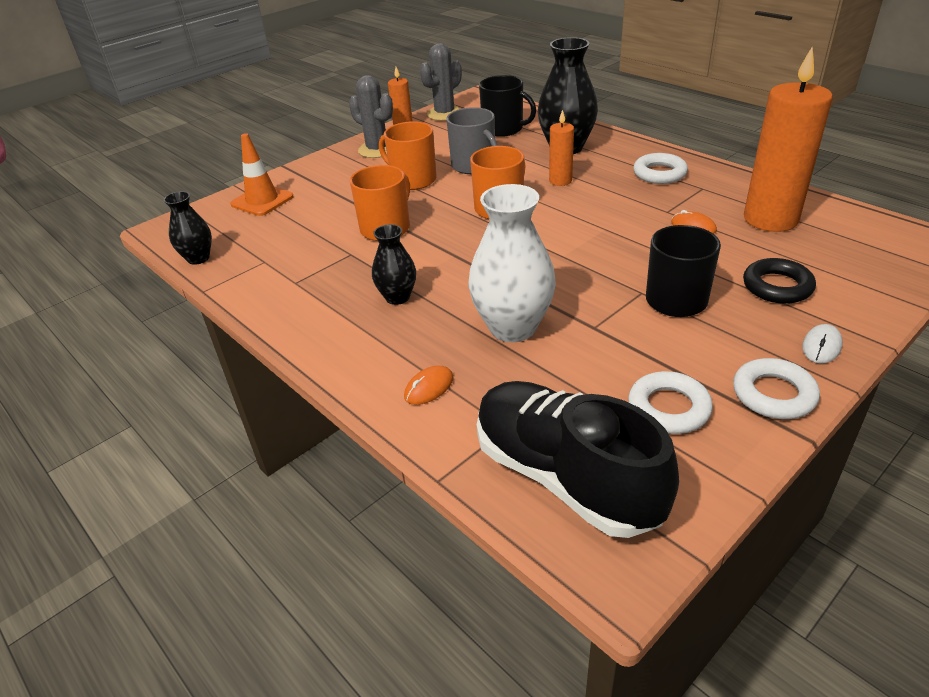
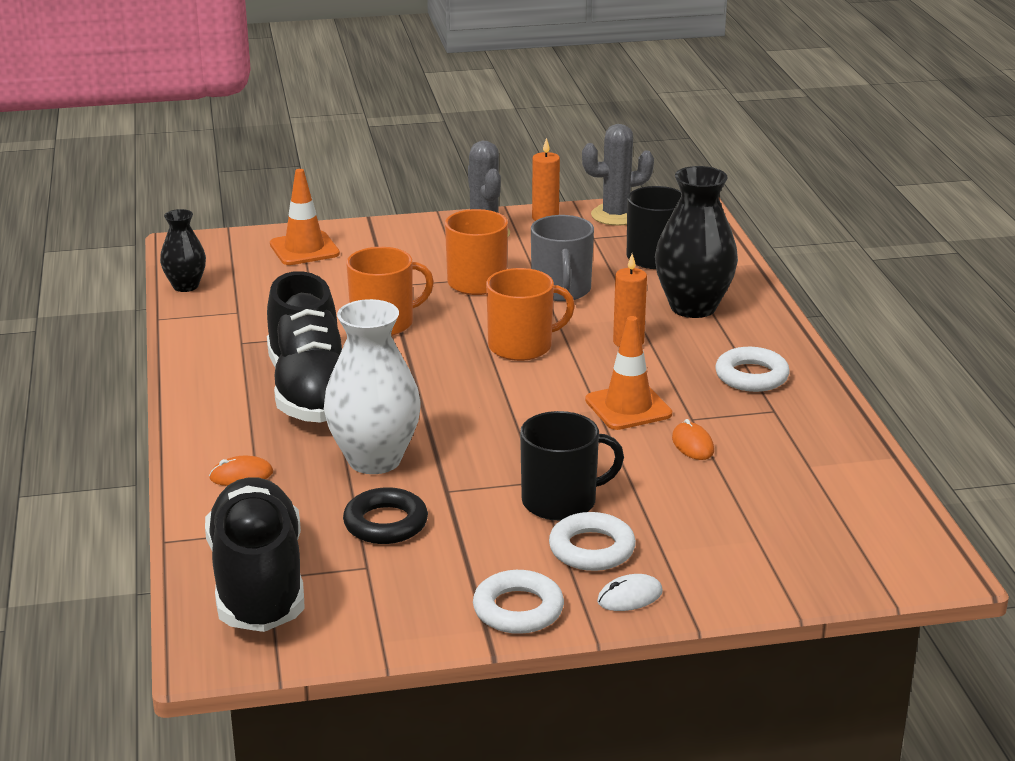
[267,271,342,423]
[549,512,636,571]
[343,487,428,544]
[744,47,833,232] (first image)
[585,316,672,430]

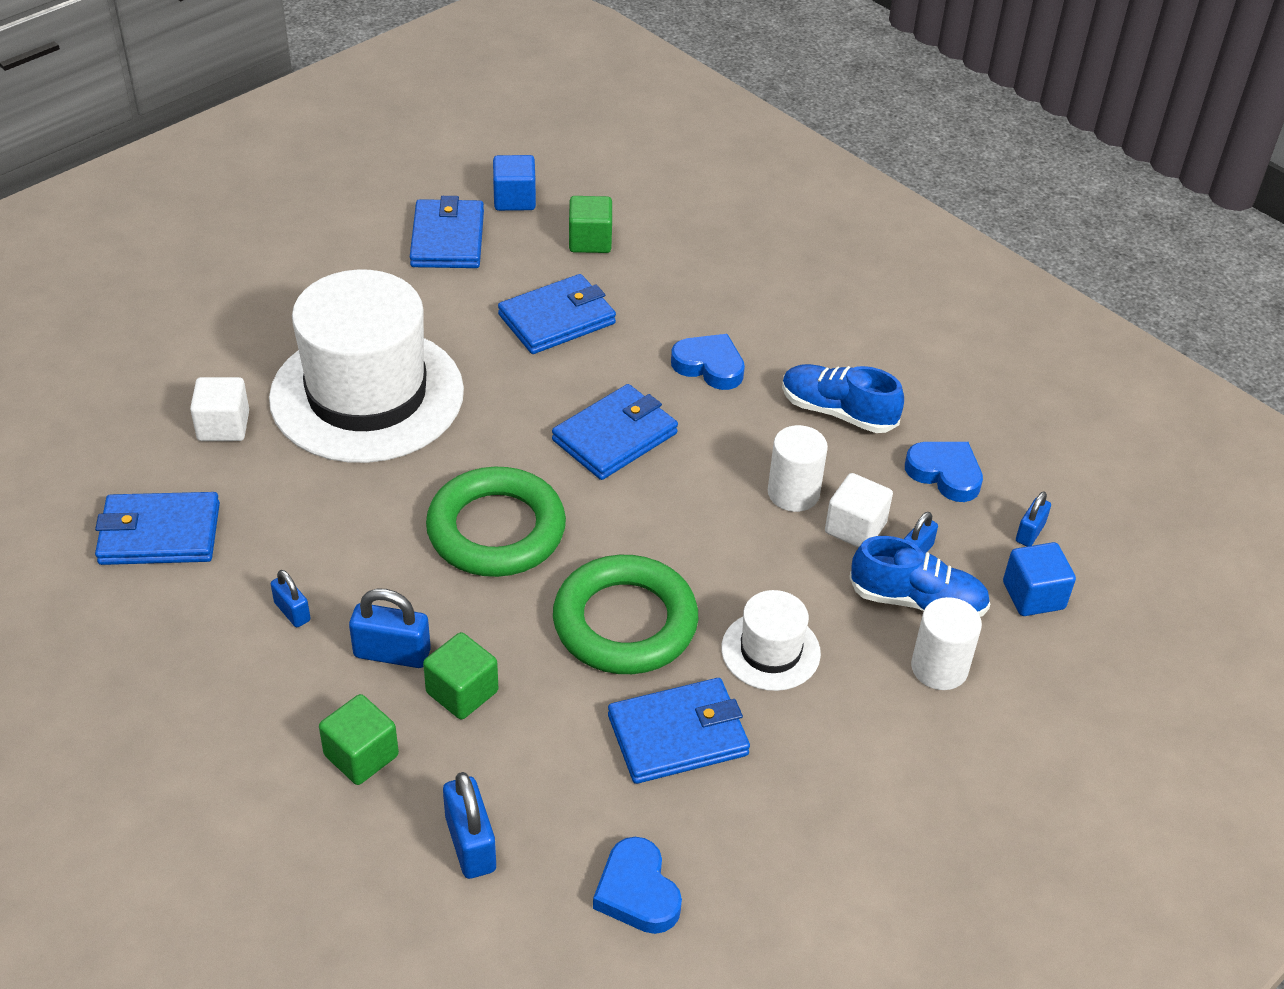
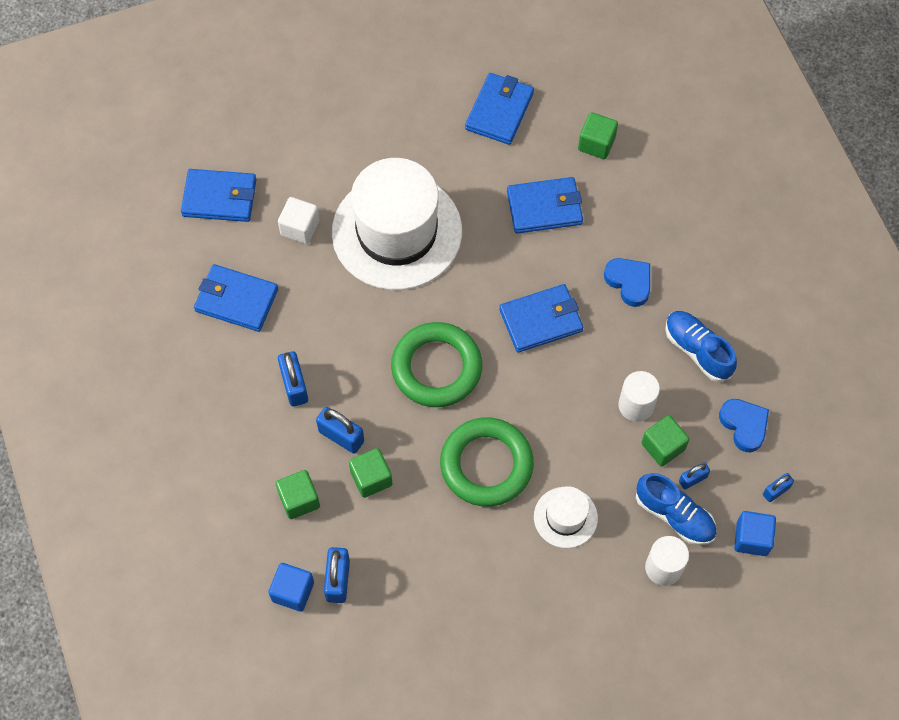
[278,351,308,406]
[268,563,314,612]
[593,837,682,934] (first image)
[181,169,256,222]
[641,415,689,467]

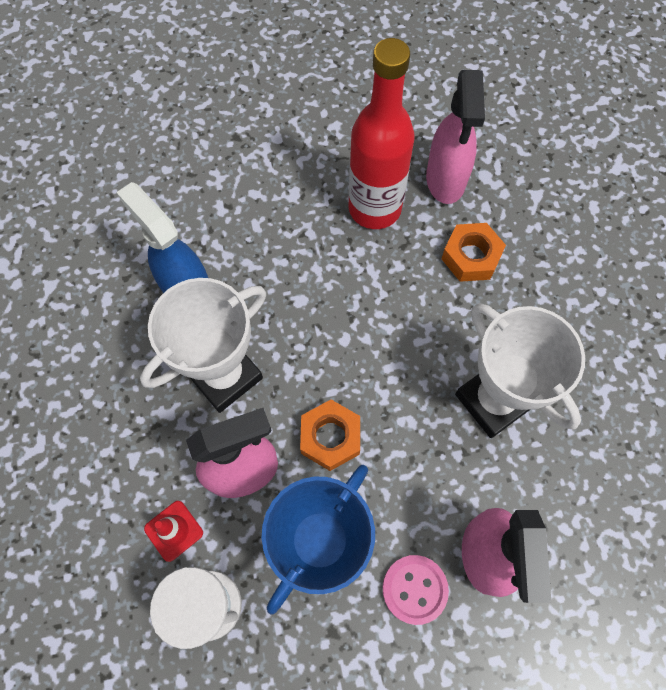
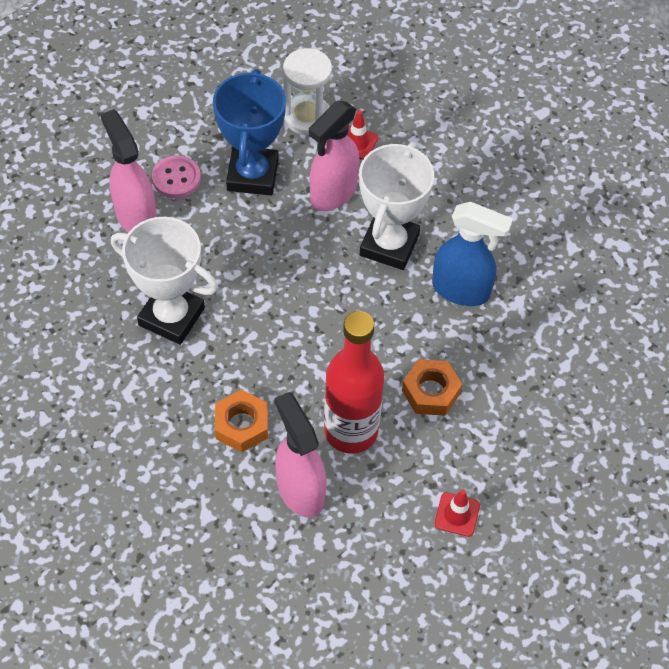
[402,359,462,416]
[434,489,480,537]

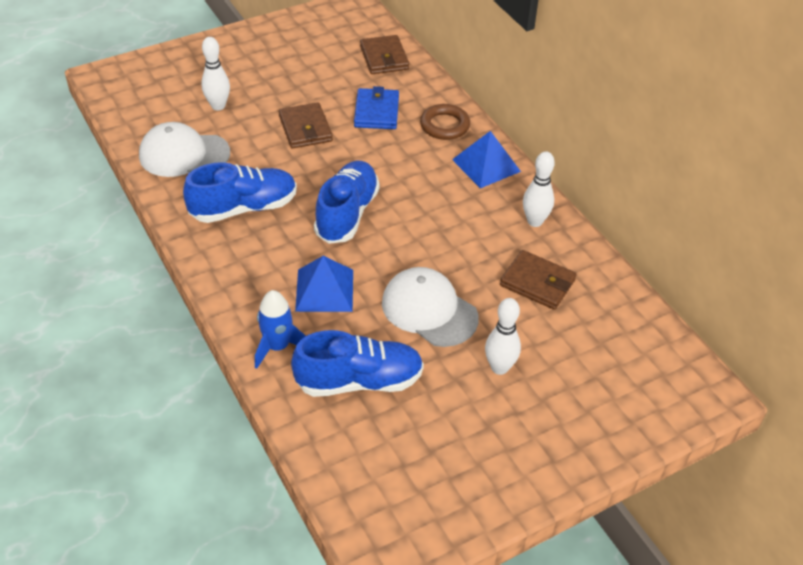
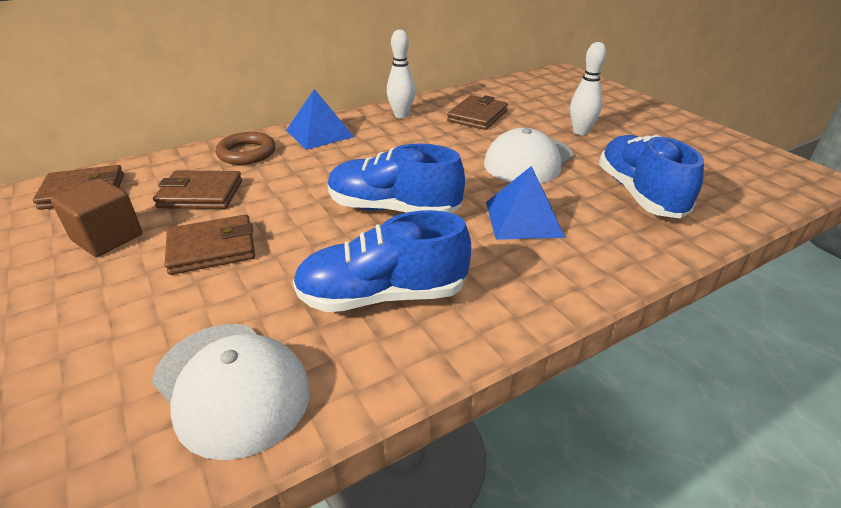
[152,324,310,460]
[293,210,471,312]
[201,37,230,111] (first image)
[255,290,306,369] (first image)
[153,170,242,209]
[51,178,143,257]

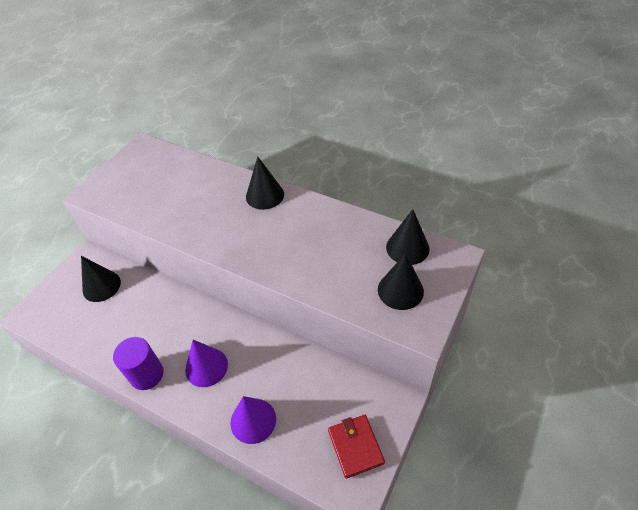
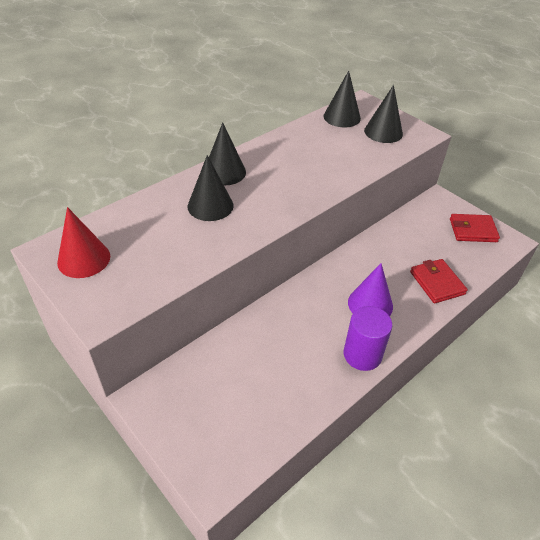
[188,155,234,221]
[410,259,468,304]
[57,207,110,278]

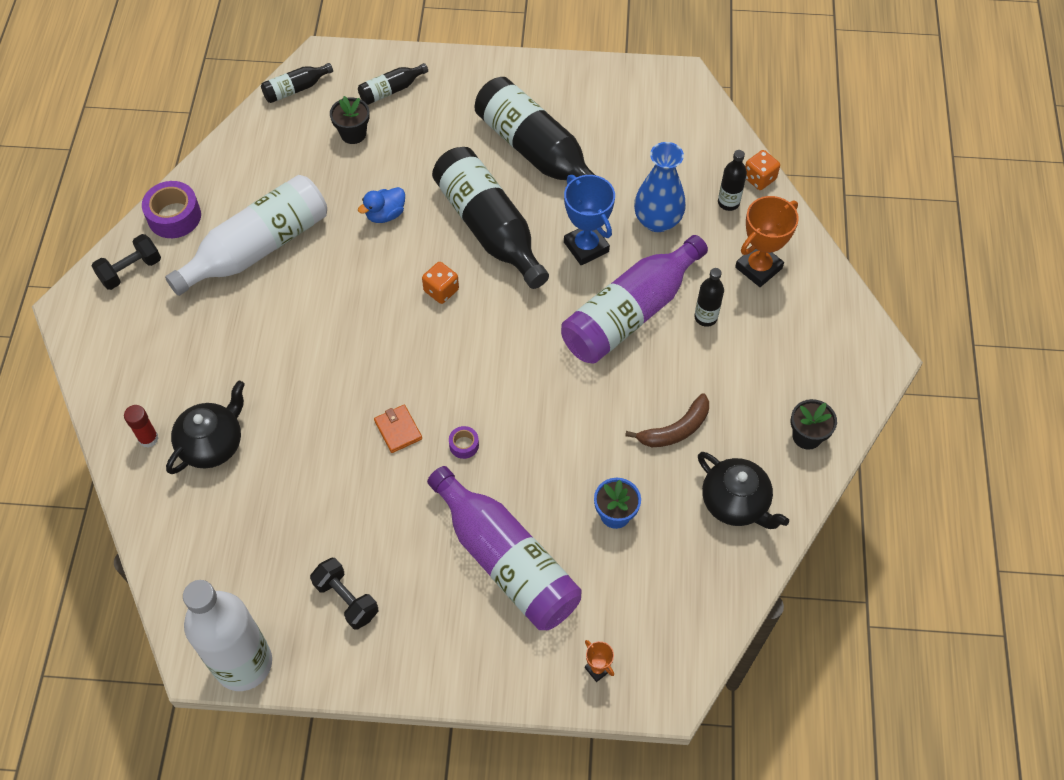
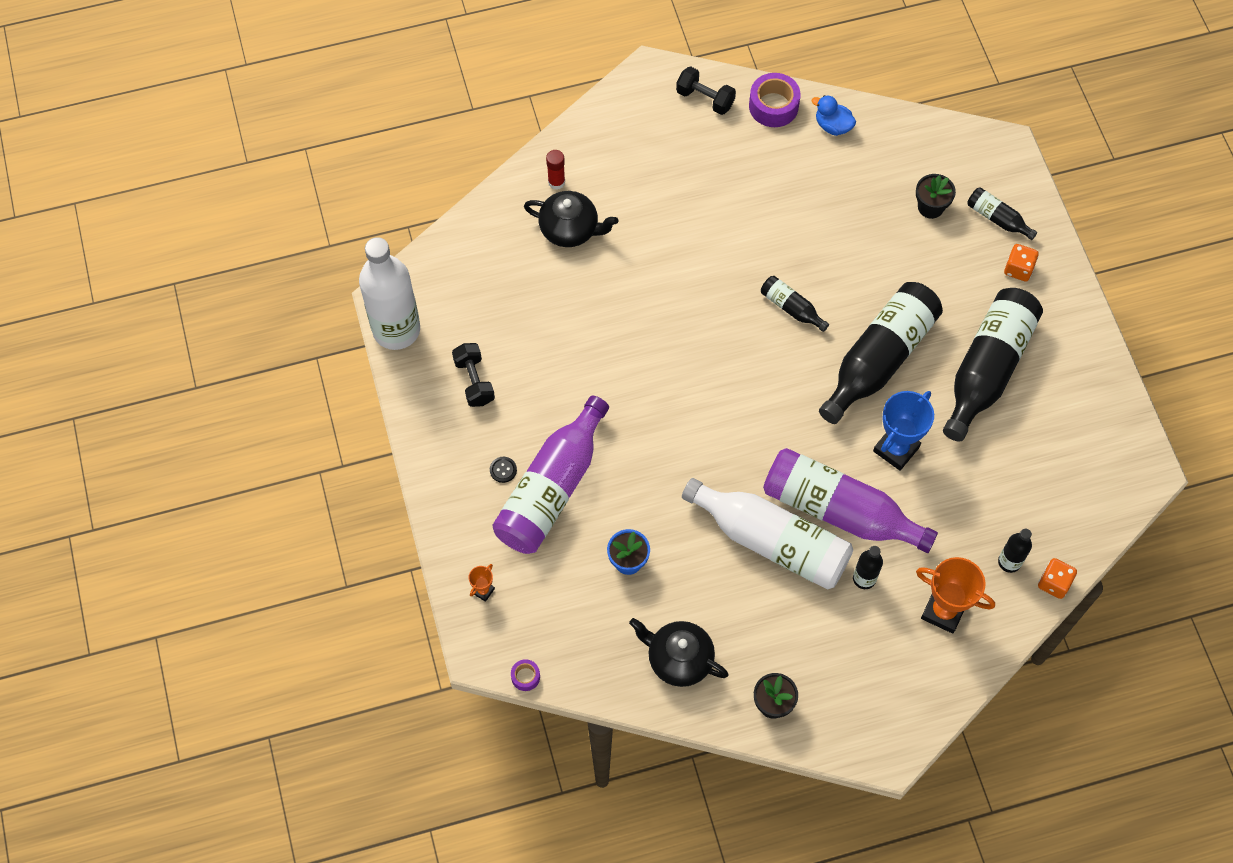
[682,478,853,590]
[761,276,829,332]
[452,343,495,407]
[812,95,856,136]
[374,405,422,453] (first image)
[1004,244,1039,281]
[511,659,540,691]
[625,393,709,447] (first image)
[634,142,686,232] (first image)
[629,618,728,687]
[490,457,517,483]

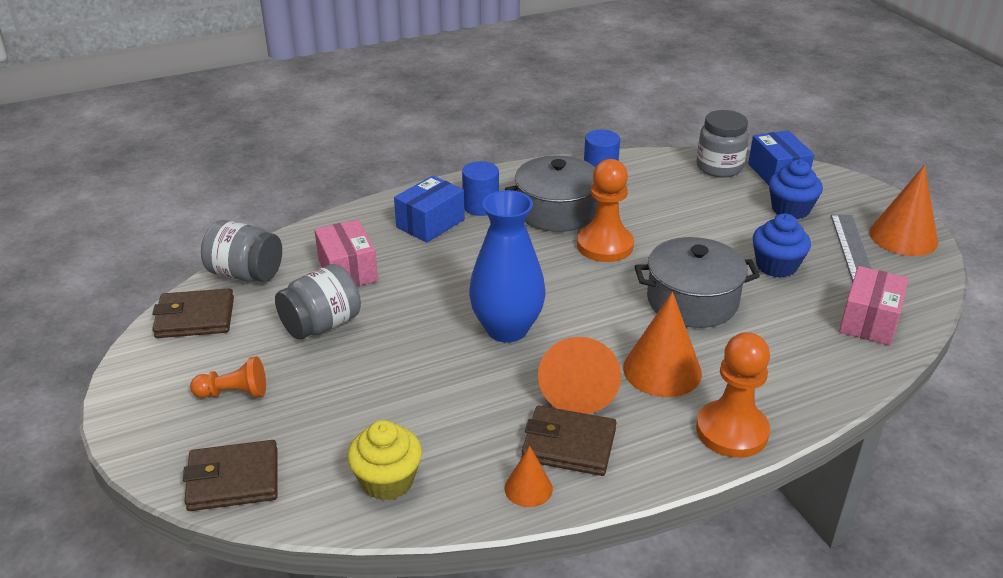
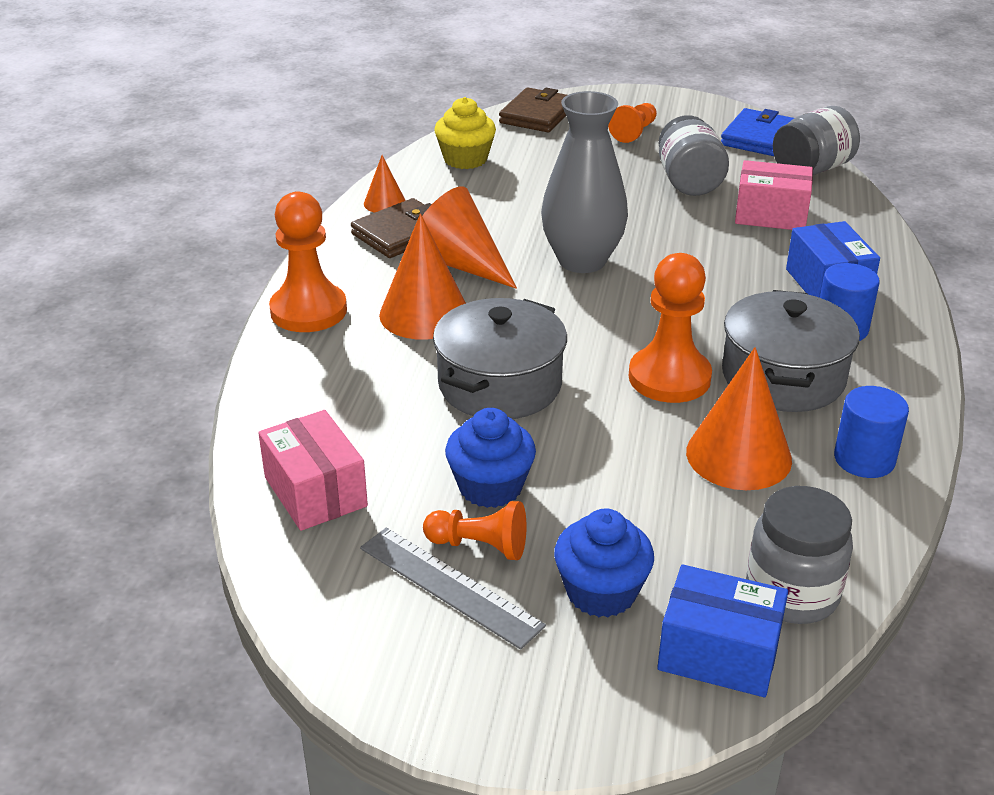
[721,108,794,156]
[541,91,628,273]
[686,347,792,490]
[423,501,527,560]

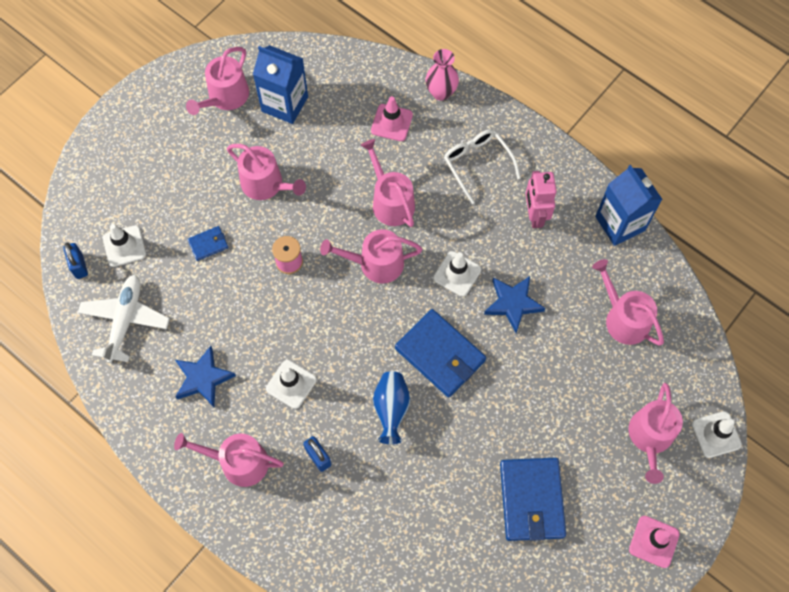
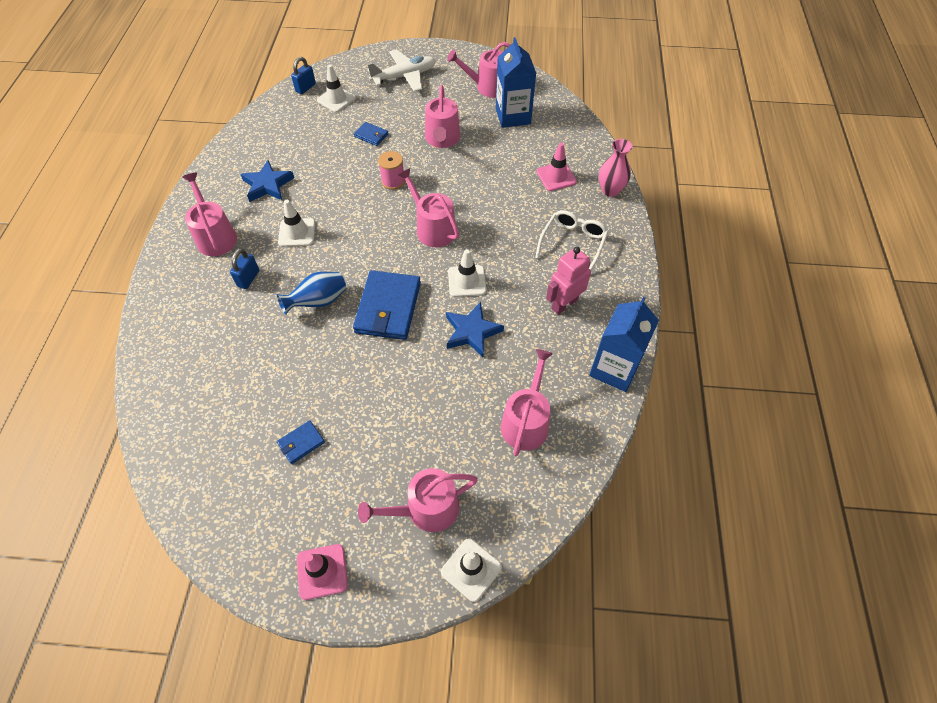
[367,49,436,92]
[361,139,415,227] (first image)
[277,420,325,464]

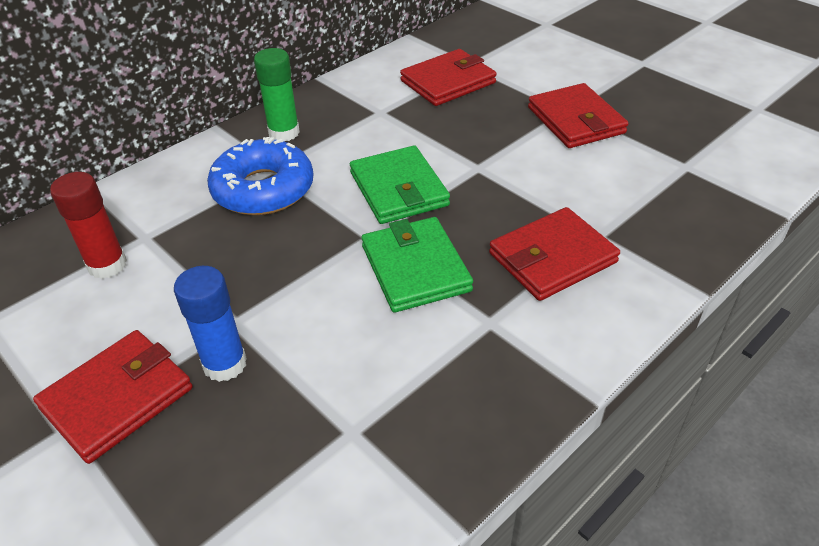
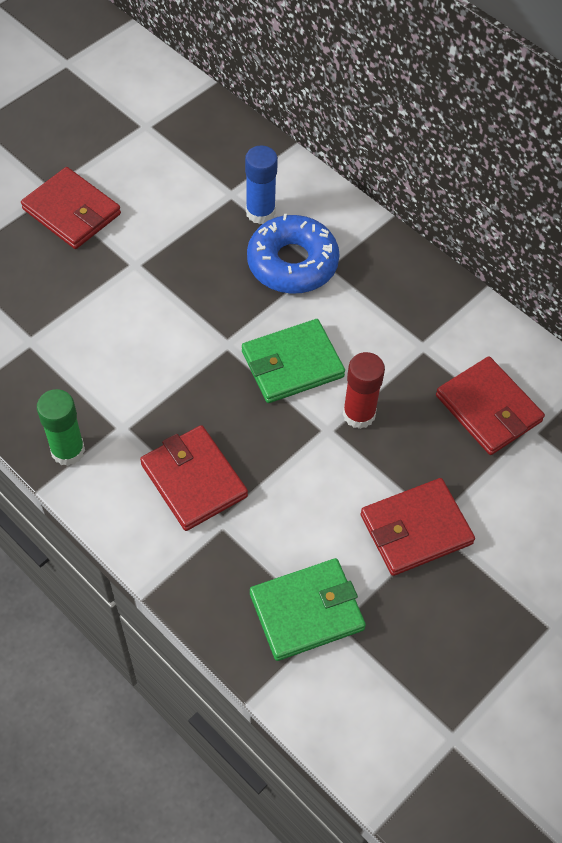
[343,352,385,429]
[245,145,278,224]
[37,389,85,466]
[250,558,366,661]

